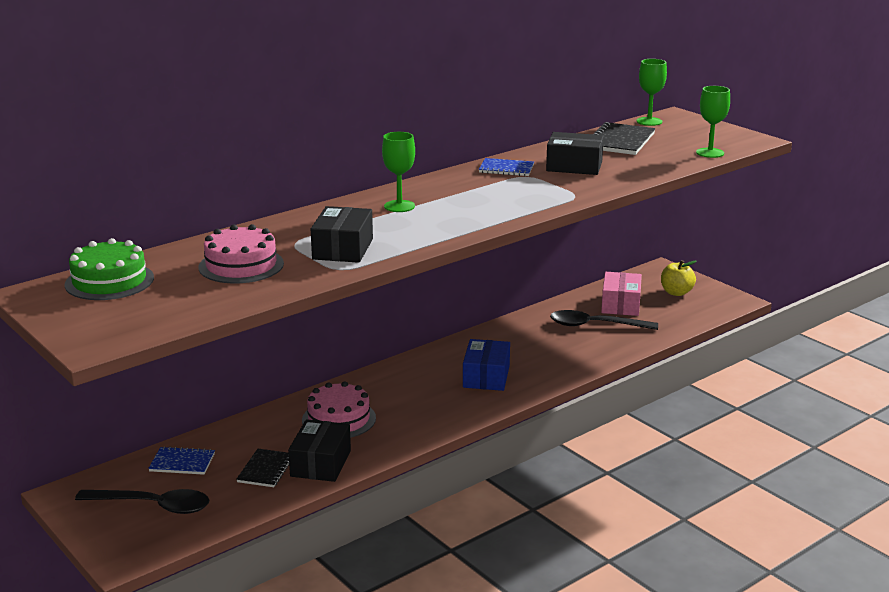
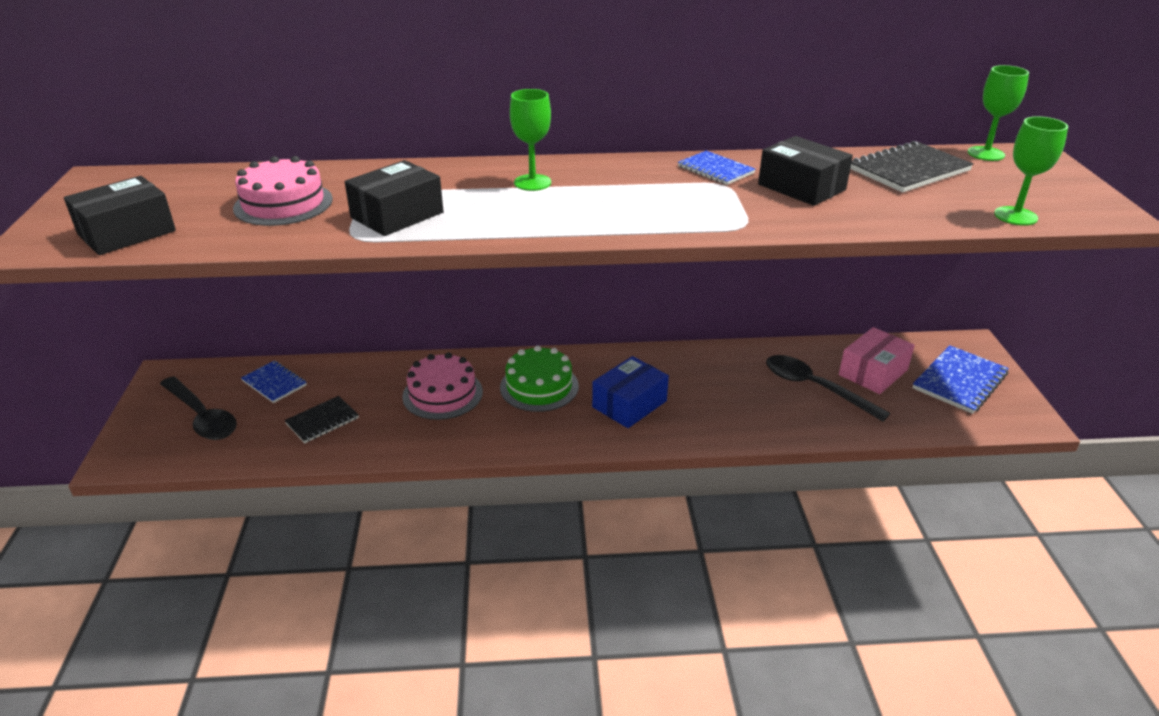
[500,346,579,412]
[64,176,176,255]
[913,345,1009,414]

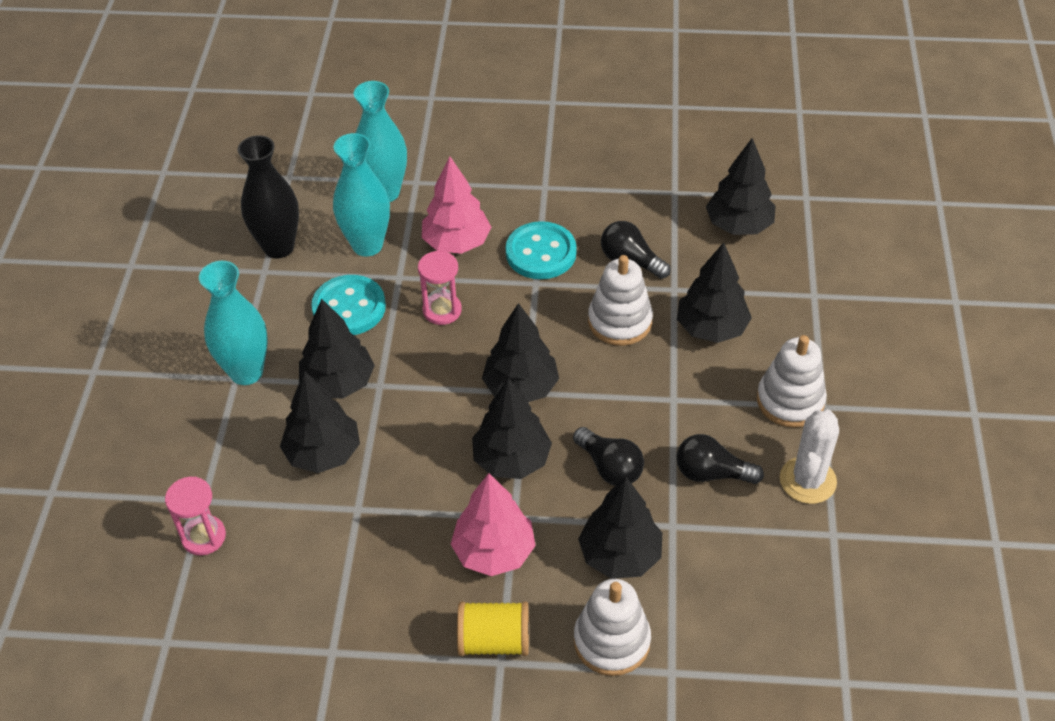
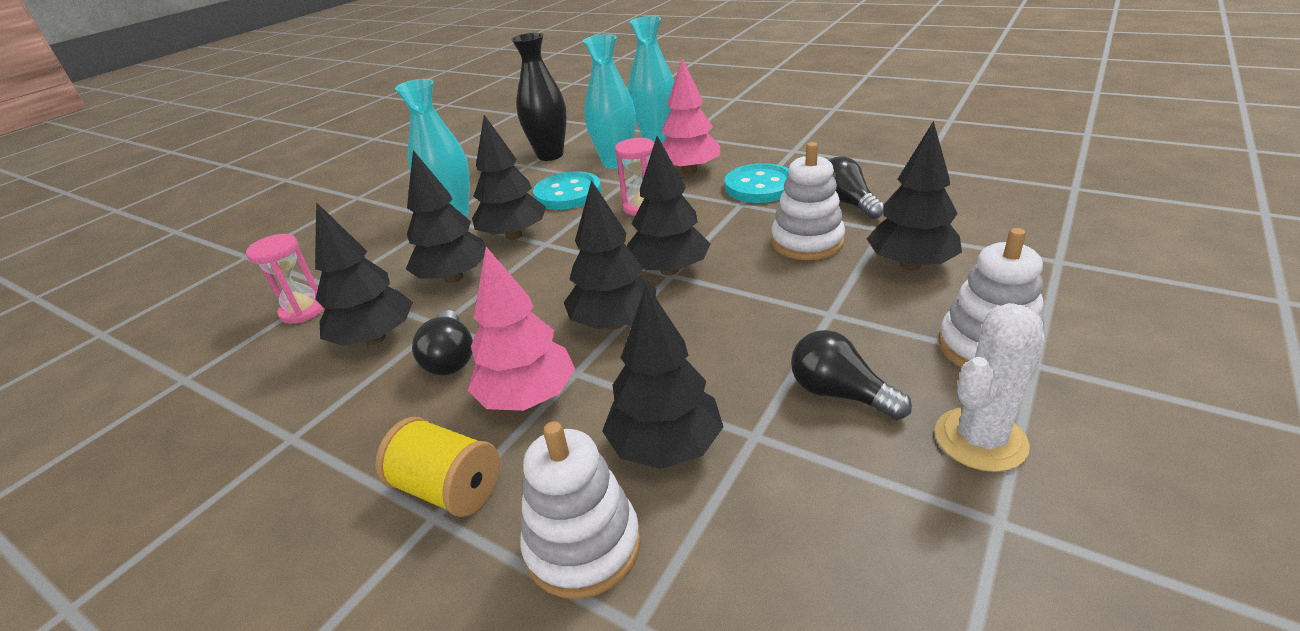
[412,310,473,376]
[315,202,413,346]

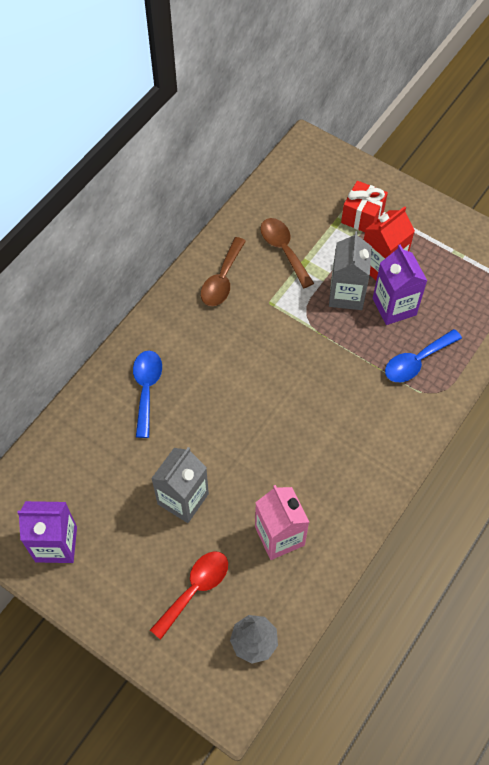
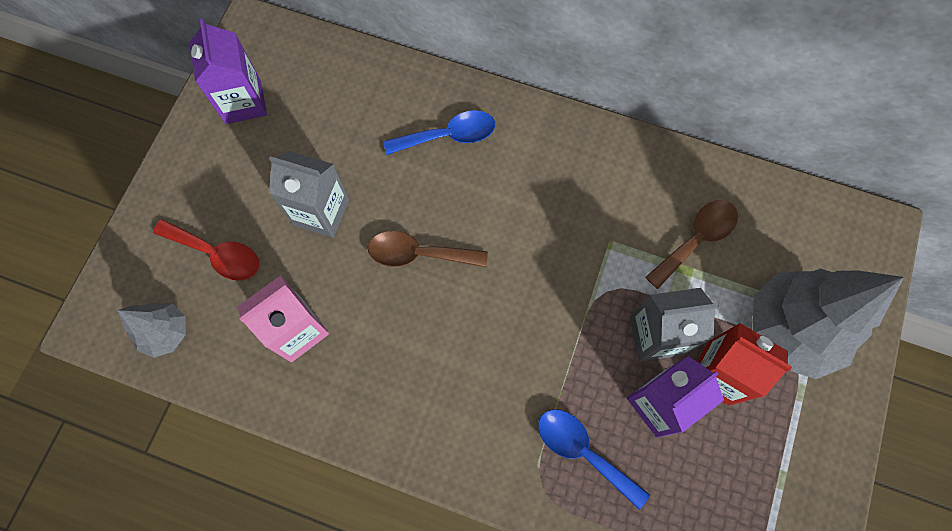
[368,231,488,267]
[752,269,904,379]

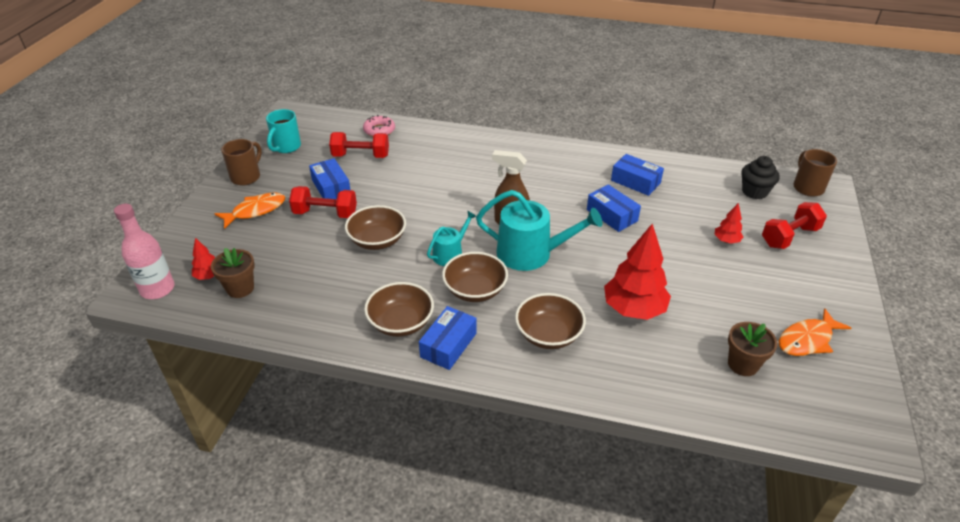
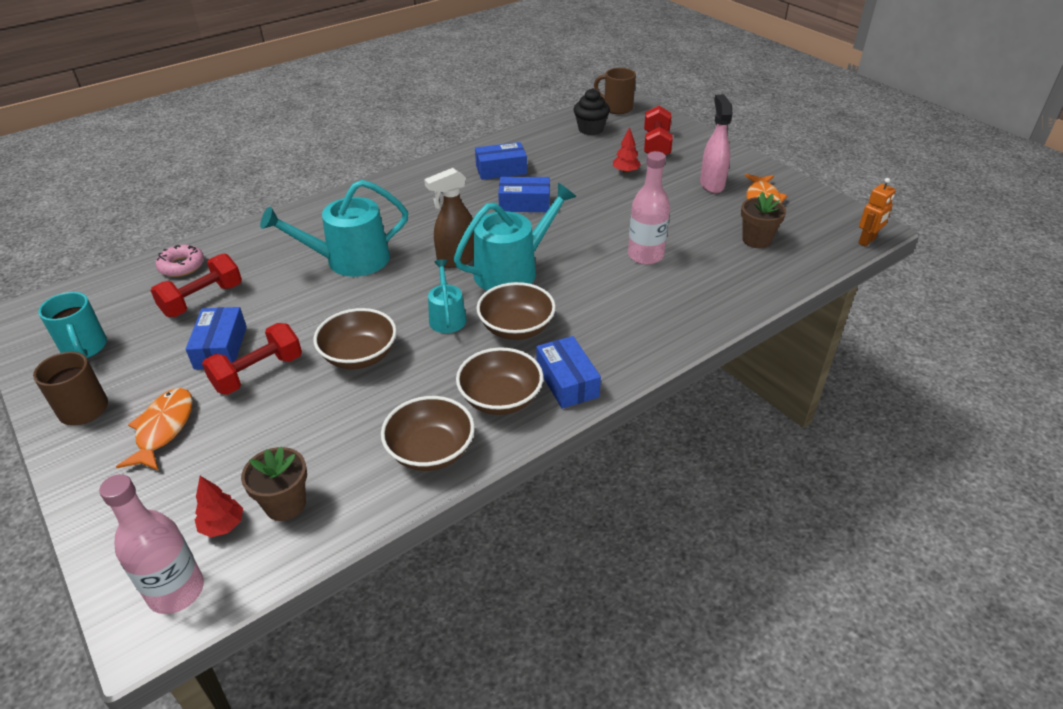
[186,307,247,369]
[381,396,475,471]
[628,151,670,265]
[260,180,408,277]
[700,95,732,193]
[859,178,896,247]

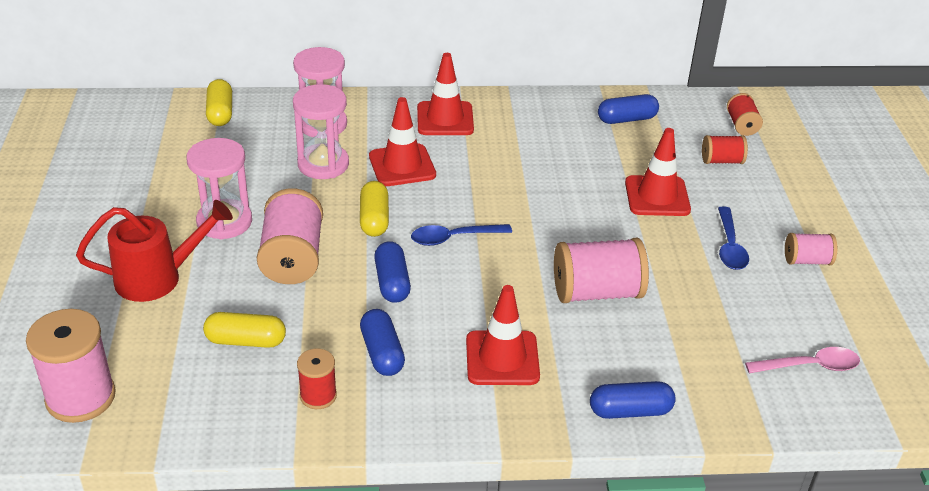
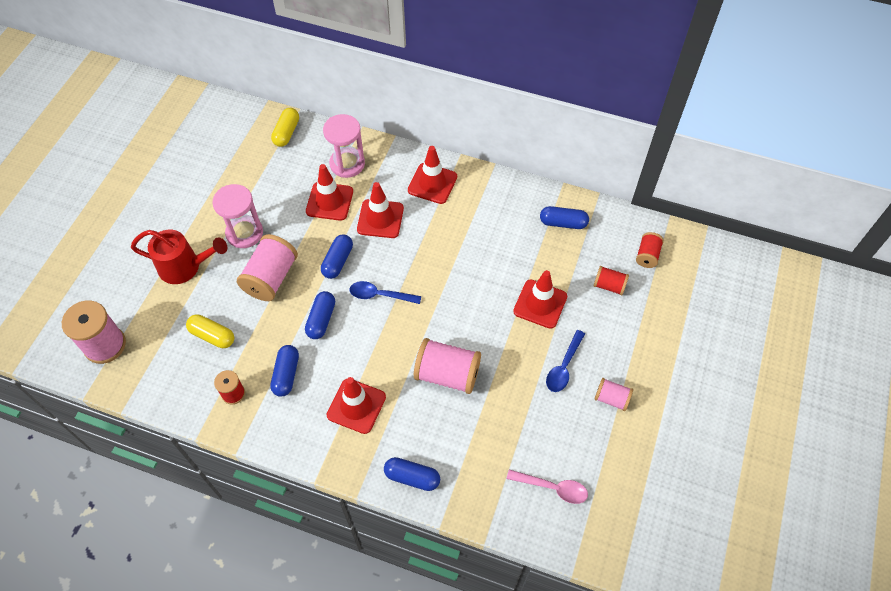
[306,164,353,221]
[321,234,353,279]

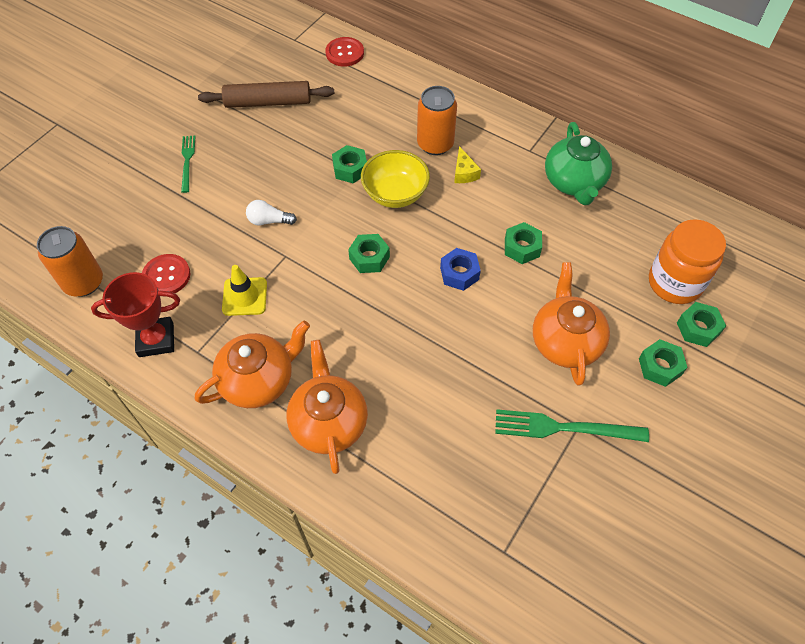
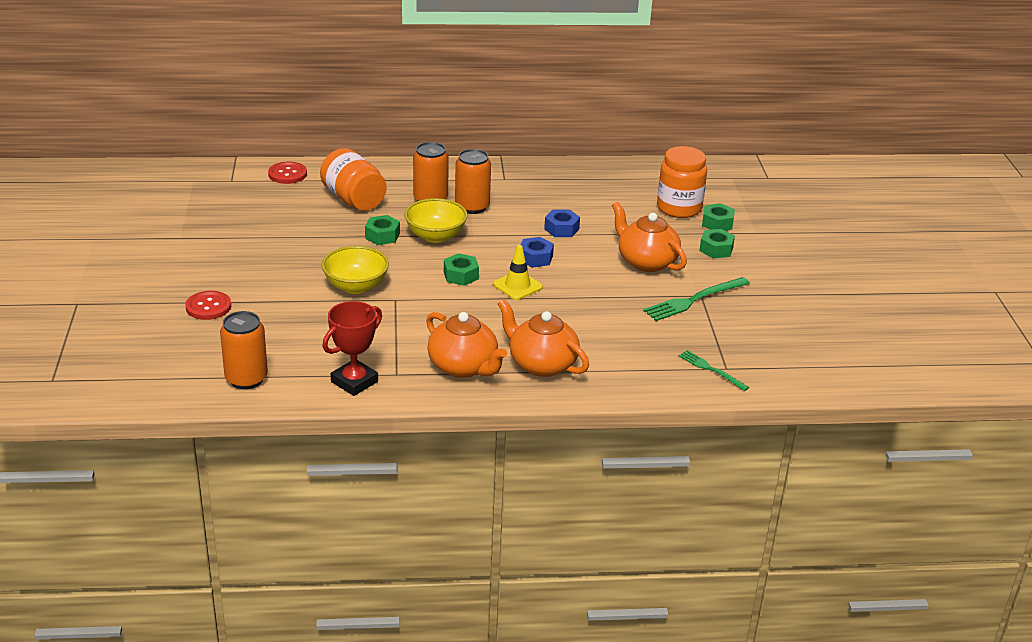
[185,291,231,320]
[679,350,749,391]
[426,312,507,378]
[198,81,334,108] (first image)
[493,245,543,300]
[321,246,389,294]
[455,149,491,214]
[544,209,580,237]
[545,122,612,205] (first image)
[320,148,386,211]

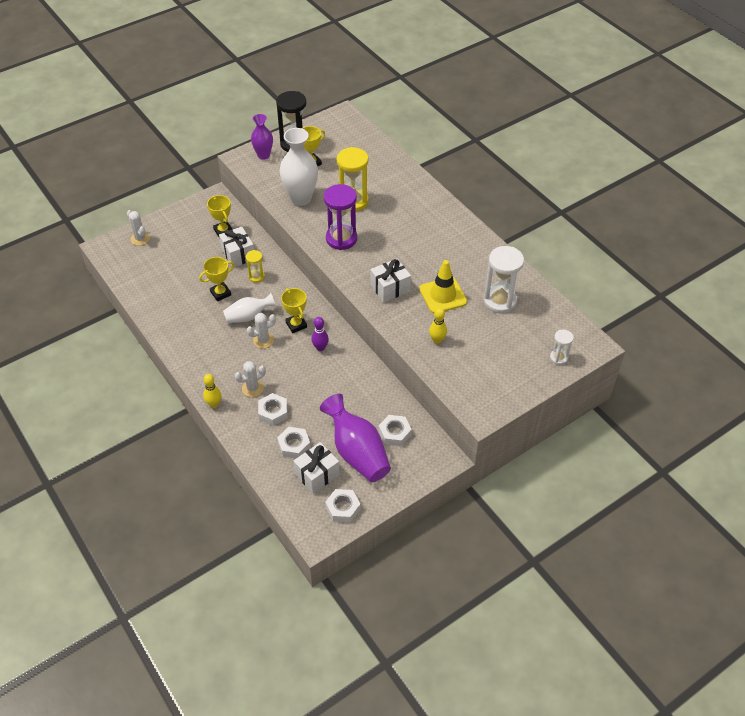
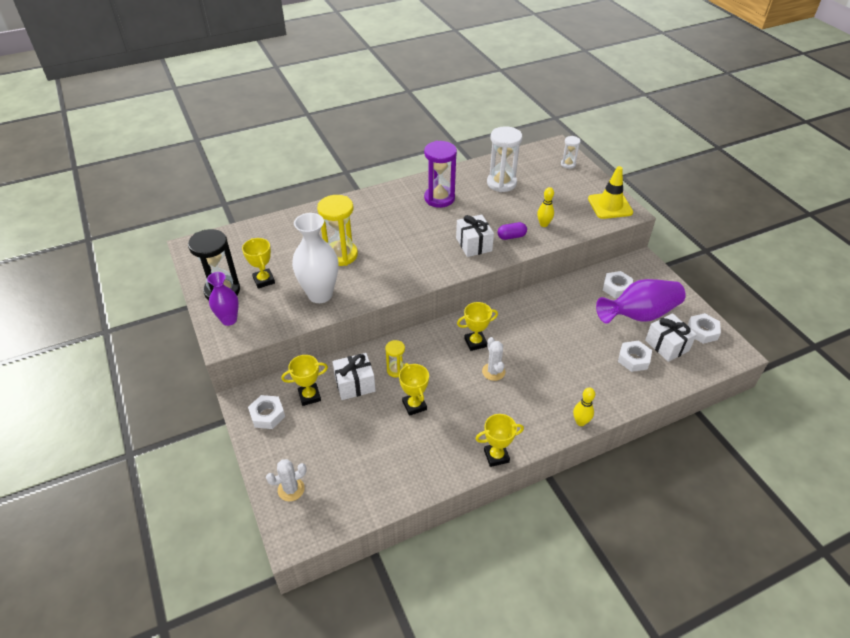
[223,293,276,323] (first image)
[235,361,266,397] (first image)
[248,395,285,429]
[312,317,329,351] (first image)
[424,141,457,208]
[588,166,633,219]
[475,414,524,467]
[498,222,527,240]

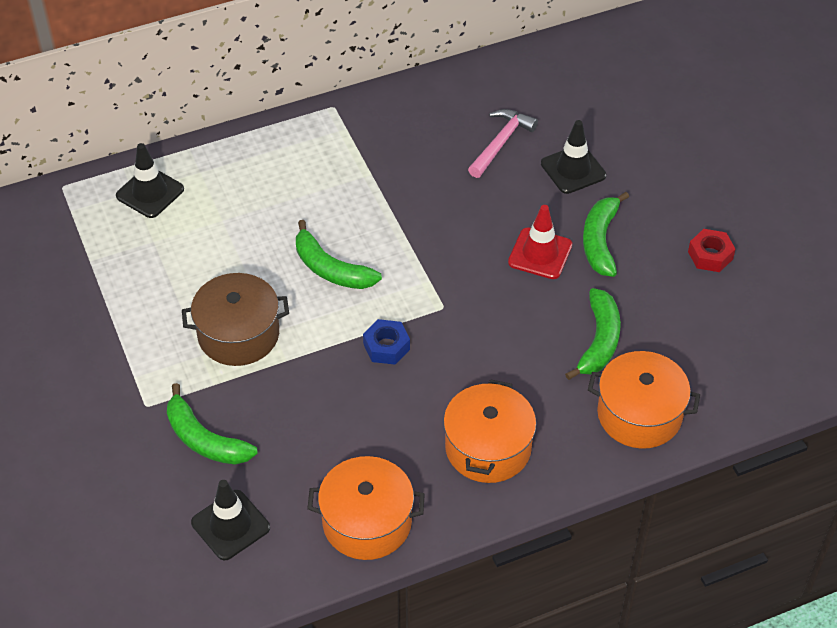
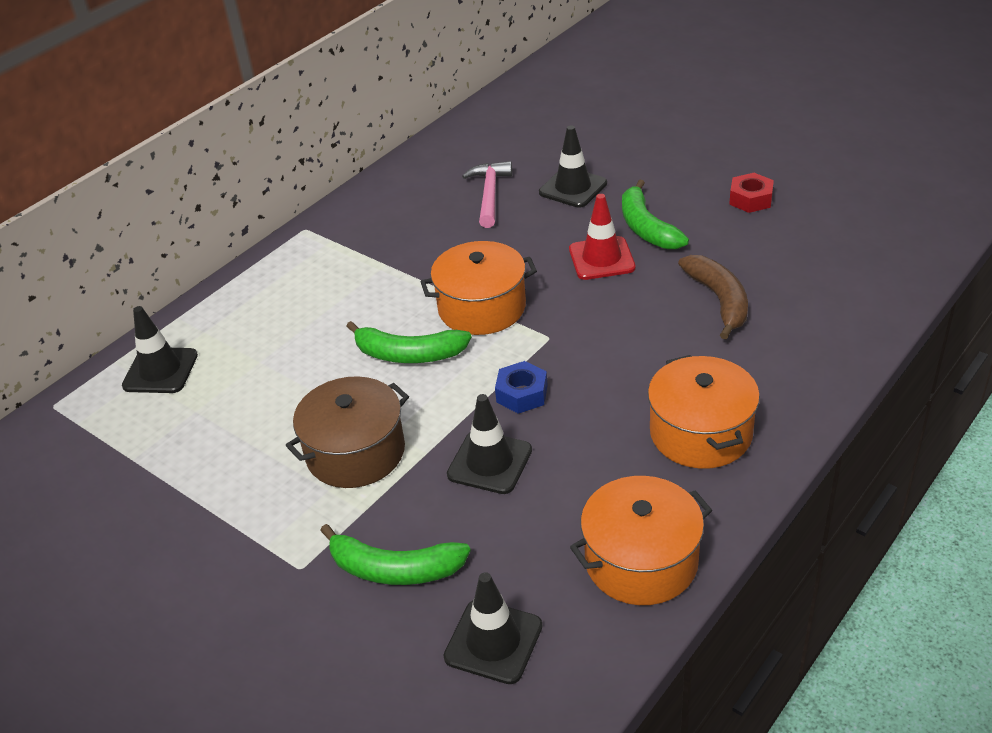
[678,255,748,340]
[420,241,537,335]
[447,394,532,494]

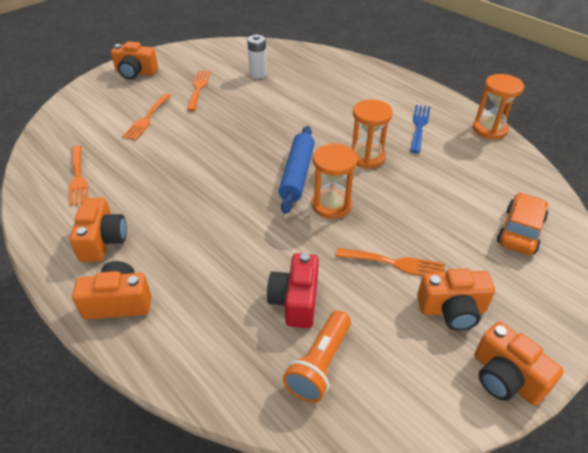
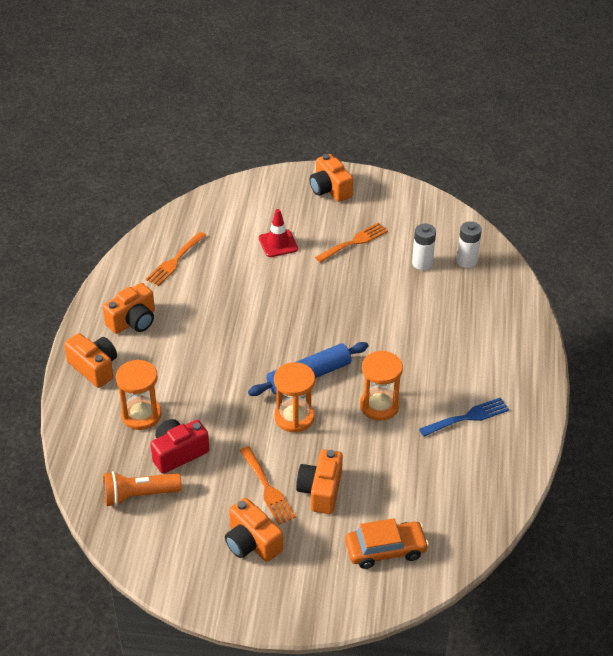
[259,209,298,257]
[116,360,162,430]
[296,449,343,514]
[457,221,482,268]

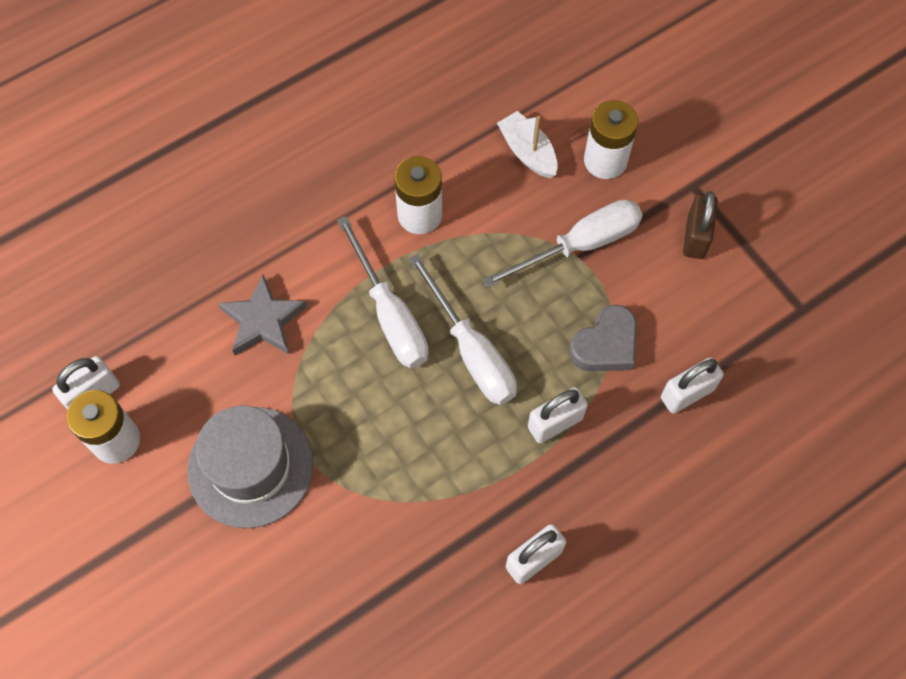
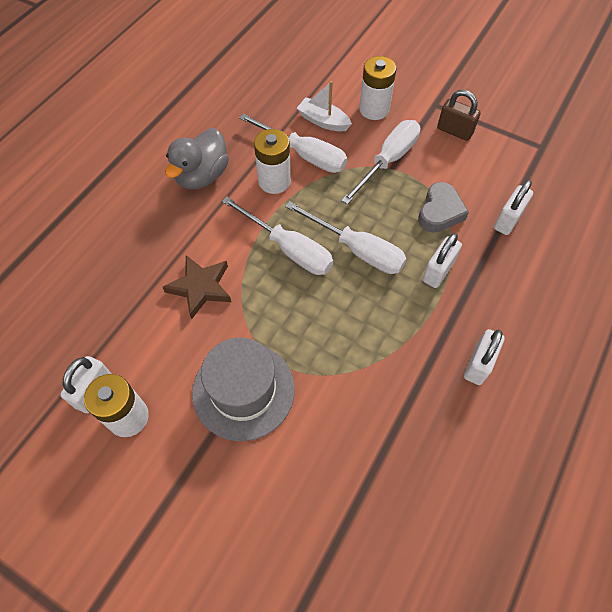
[163,255,231,319]
[437,90,481,141]
[165,128,229,189]
[239,113,347,173]

